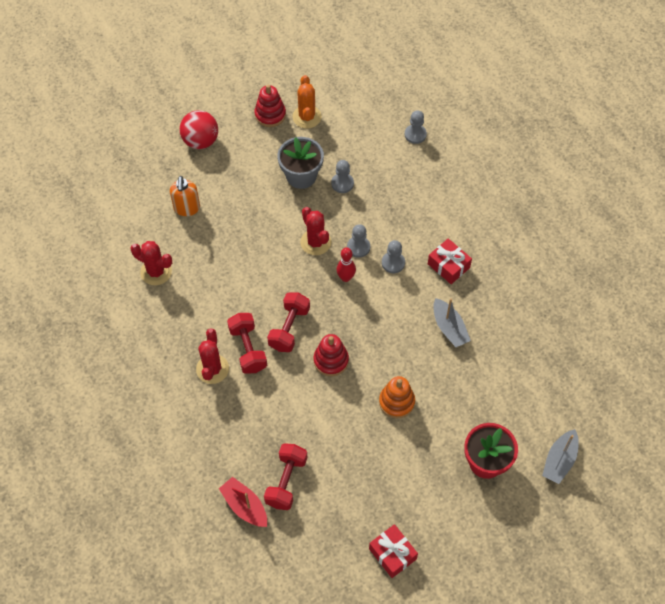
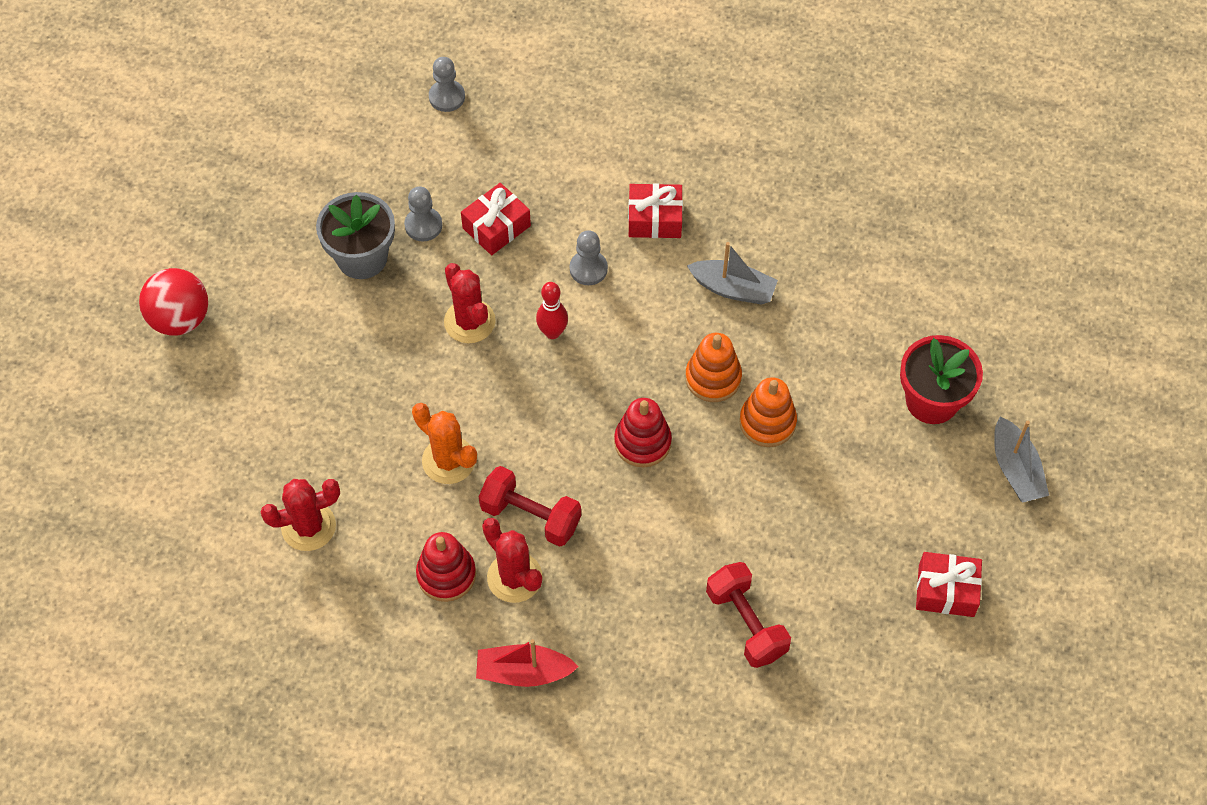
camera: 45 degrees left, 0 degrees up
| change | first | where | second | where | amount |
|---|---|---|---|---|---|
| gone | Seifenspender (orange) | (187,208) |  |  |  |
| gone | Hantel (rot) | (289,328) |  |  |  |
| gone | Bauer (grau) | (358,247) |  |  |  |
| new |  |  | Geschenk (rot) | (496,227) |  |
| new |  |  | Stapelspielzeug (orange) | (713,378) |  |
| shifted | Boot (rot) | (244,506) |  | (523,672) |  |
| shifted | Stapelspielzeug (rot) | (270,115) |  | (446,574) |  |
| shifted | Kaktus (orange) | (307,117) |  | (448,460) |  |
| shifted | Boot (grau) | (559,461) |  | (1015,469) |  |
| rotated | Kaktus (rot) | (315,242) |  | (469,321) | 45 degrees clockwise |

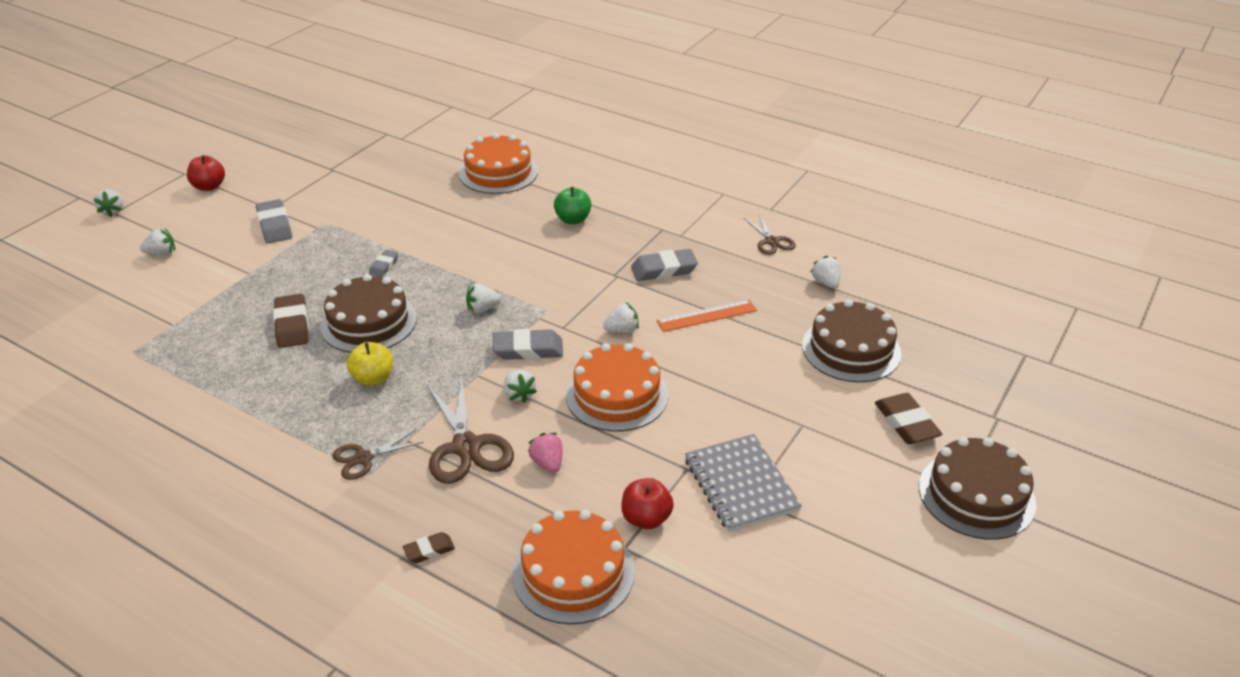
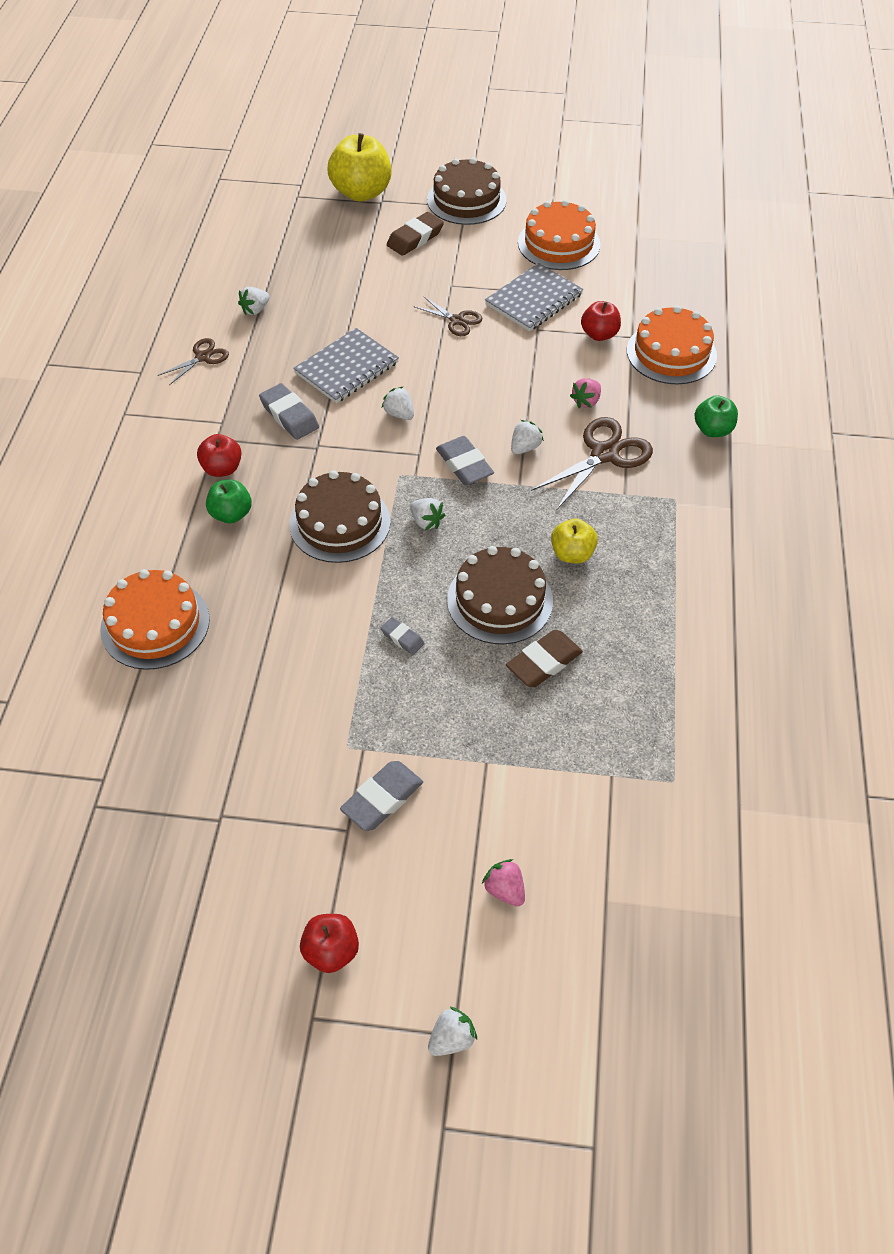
camera: 115 degrees left, 15 degrees up
| change | first | where | second | where | amount |
|---|---|---|---|---|---|
| new |  |  | Apfel (rot) | (222,469) |  |
| new |  |  | Apfel (gelb) | (361,193) |  |
| shifted | Schere (braun) | (363,458) |  | (457,320) |  |
| shifted | Kuchen (orange) | (616,395) |  | (559,243) |  |
| shifted | Kuchen (braun) | (851,349) |  | (340,523) |  |
| swapped | Radiergummi (braun) | (429,550) | Apfel (grün) | (713,430) |  |
| swapped | Lineal (orange) | (707,316) | Notizbuch (grau) | (346,368) |  |
| repainted | Erdbeere (weiß) | (161,253) | Erdbeere (rosa) | (505,889) |  |
| rotated | Radiergummi (grau) | (384,266) |  | (402,638) | 45 degrees clockwise |

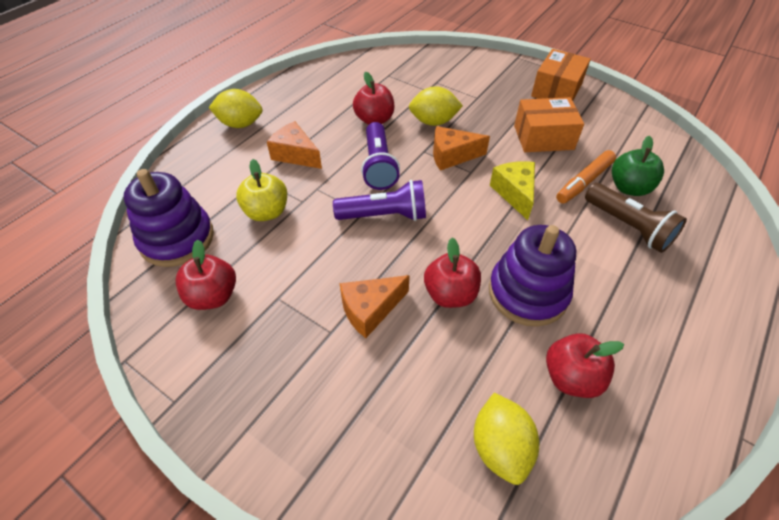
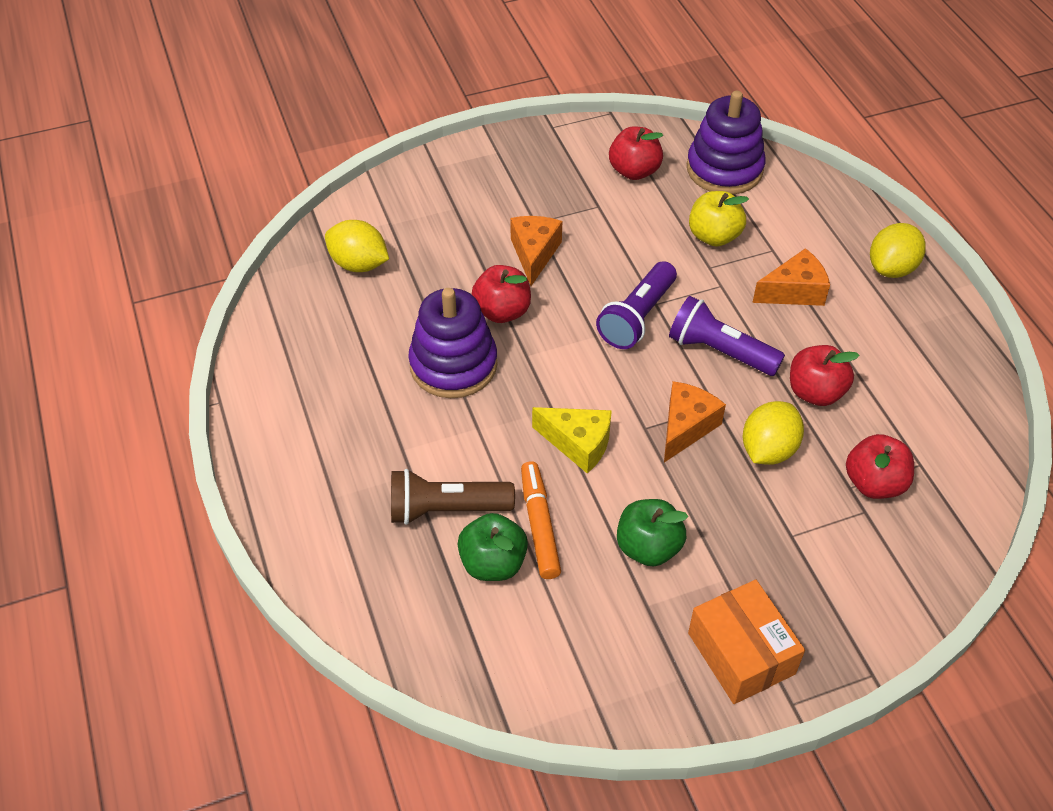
camera: 125 degrees right, 0 degrees up
| change | first | where | second | where | amount |
|---|---|---|---|---|---|
| shifted | Apfel (rot) | (571,377) |  | (874,483) |  |
| swapped | Schachtel (orange) | (543,137) | Apfel (grün) | (648,547) |  |

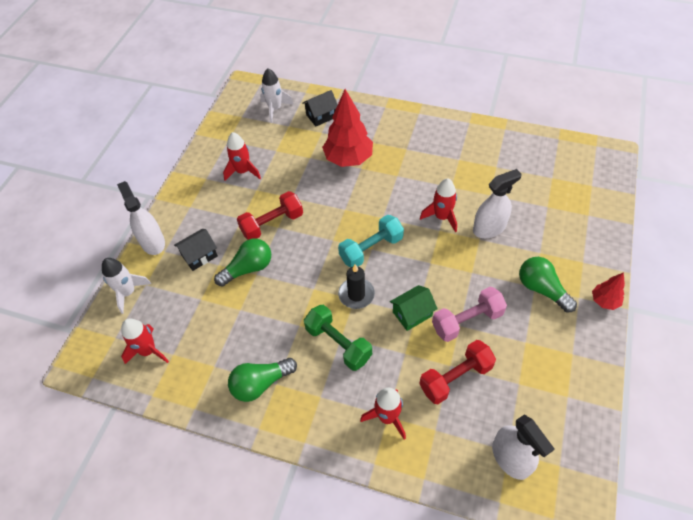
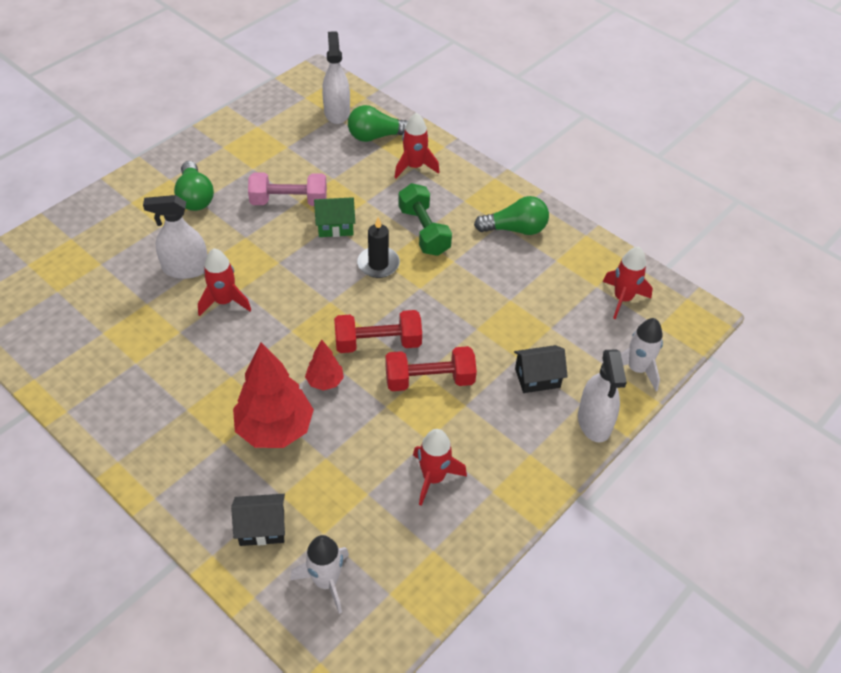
camera: 160 degrees left, 5 degrees down
| change | first | where | second | where | amount |
|---|---|---|---|---|---|
| gone | Hantel (türkis) | (371,249) |  |  |  |
| shifted | Glühbirne (grün) | (248,268) |  | (376,136) |  |
| shifted | Hantel (rot) | (455,378) |  | (378,343) |  |
| shifted | Baum (rot) | (604,301) |  | (325,381) |  |

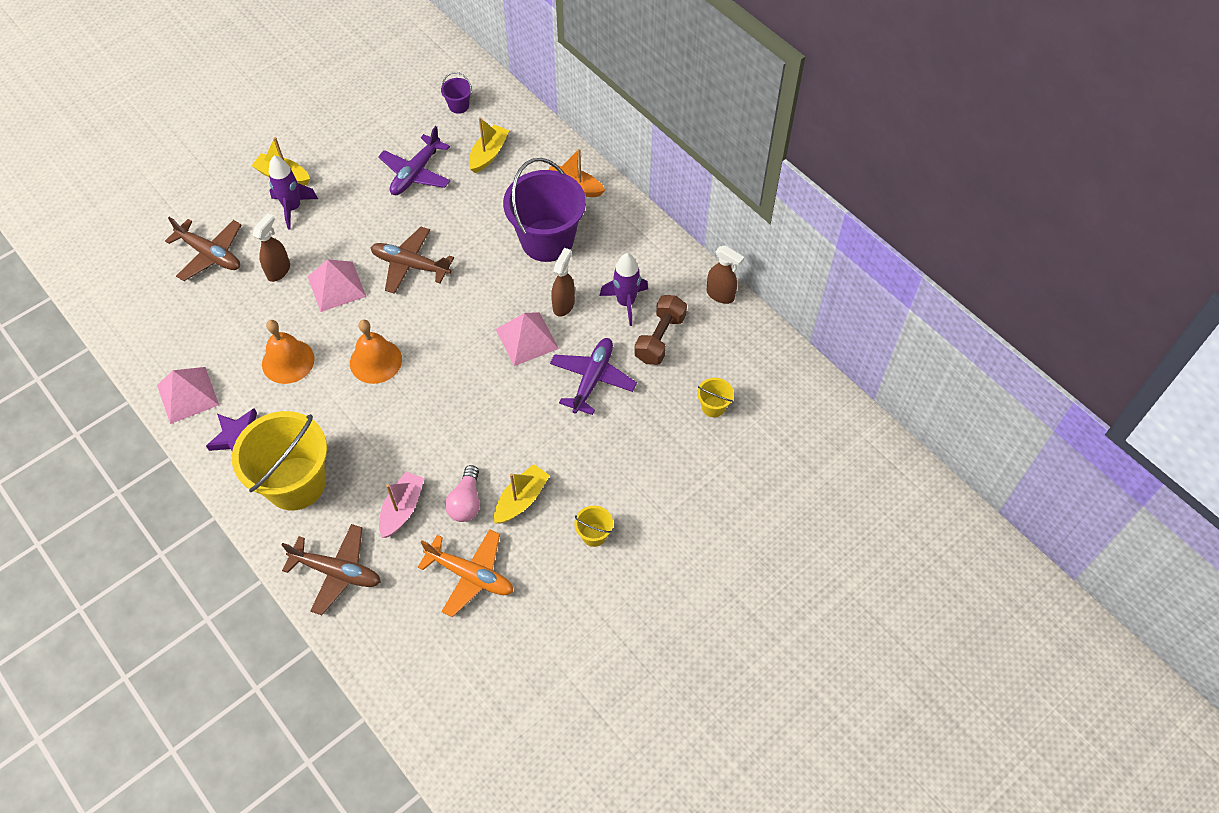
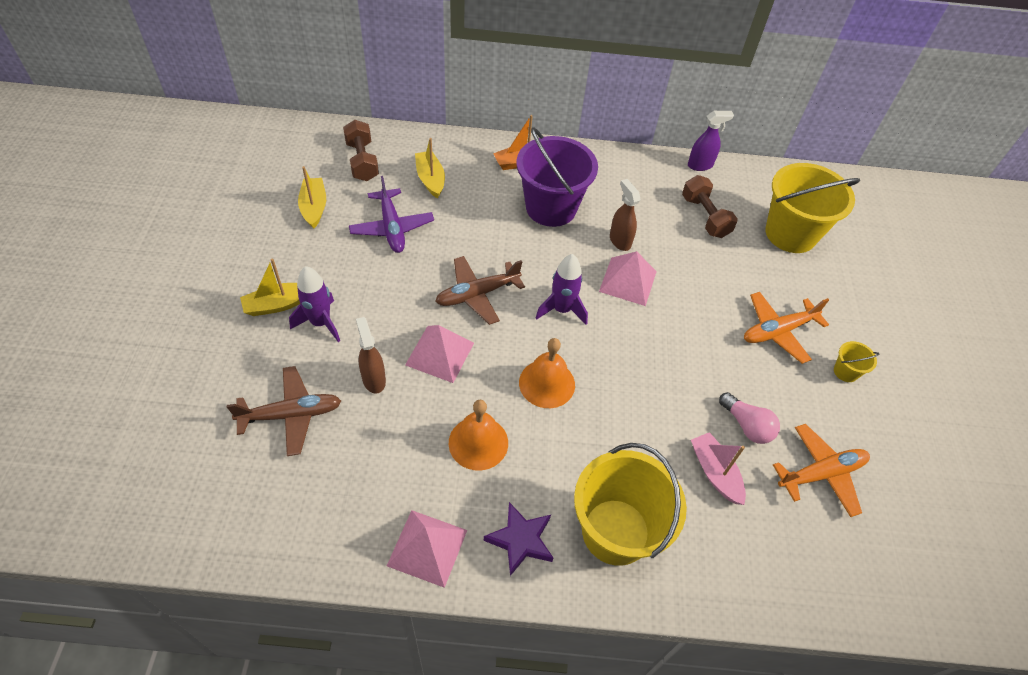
camera: 50 degrees left, 5 degrees down
| change | first | where | second | where | amount |
|---|---|---|---|---|---|
| gone | Flugzeug (braun) | (337,572) |  |  |  |
| gone | Flugzeug (lila) | (592,379) |  |  |  |
| new |  |  | Flugzeug (orange) | (778,331) |  |
| shifted | Boot (gelb) | (521,499) |  | (314,207) |  |
| shifted | Rakete (lila) | (626,302) |  | (562,309) |  |
| swapped | Eimer (lila) | (459,106) | Hantel (braun) | (362,161) |  |
| repainted | Sprühflasche (braun) | (720,295) | Sprühflasche (lila) | (700,165) |  |
| scaled | Eimer (gelb) | (713,407) |  | (790,234) | x2.41 |

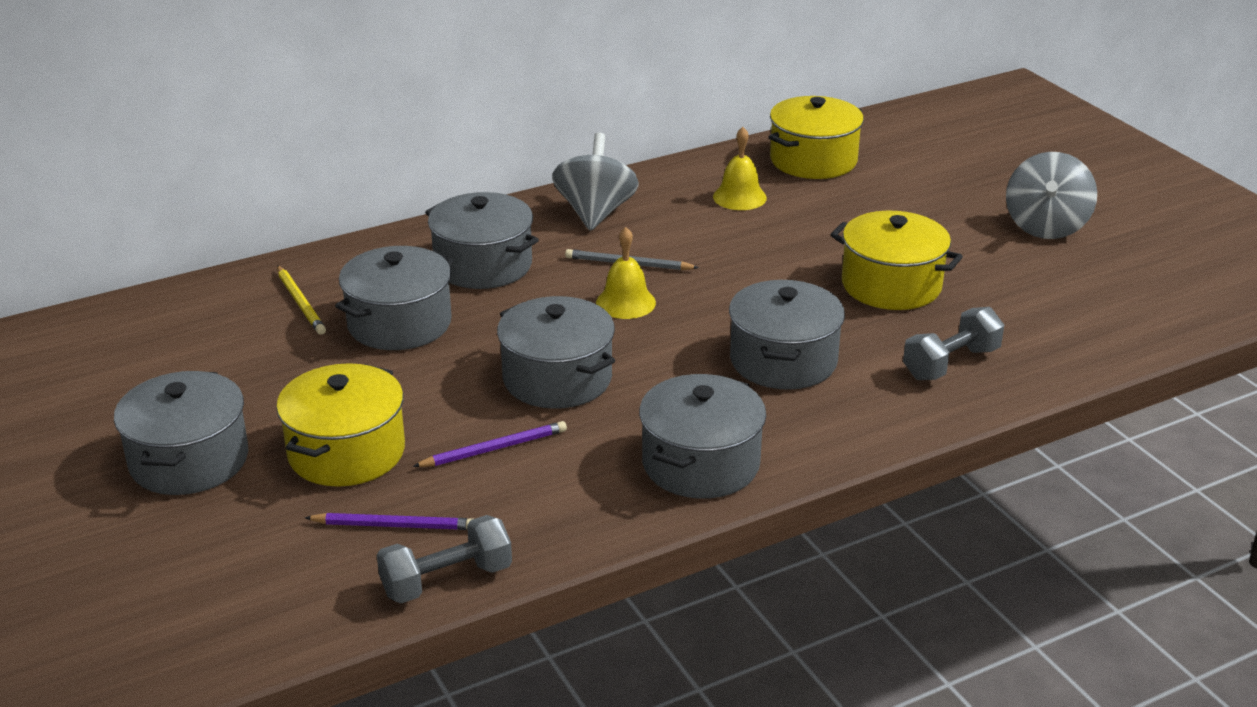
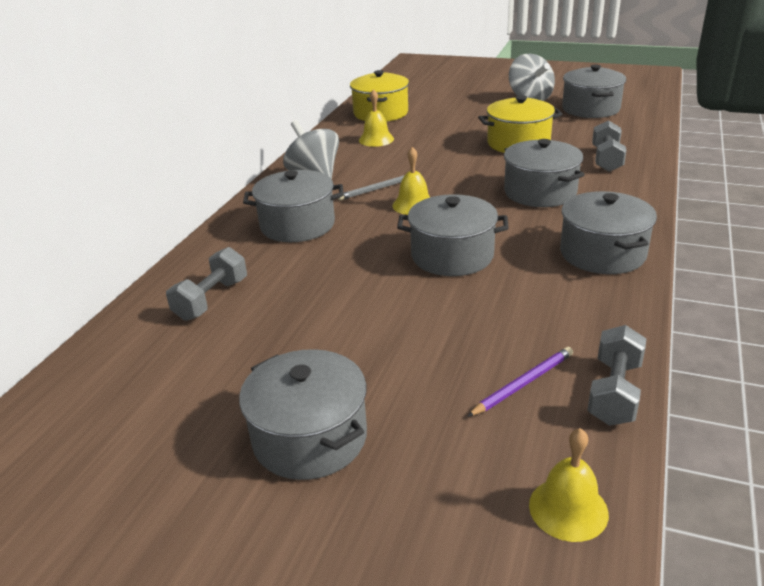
camera: 40 degrees left, 0 degrees up
| change | first | where | second | where | amount |
|---|---|---|---|---|---|
| gone | Kochtopf (gelb) | (346,452) |  |  |  |
| gone | Bleistift (lila) | (494,449) |  |  |  |
| new |  |  | Glocke (gelb) | (568,509) |  |
| shifted | Kochtopf (grau) | (399,323) |  | (590,109) |  |
| swapped | Bleistift (gelb) | (300,302) | Hantel (grau) | (211,299) |  |

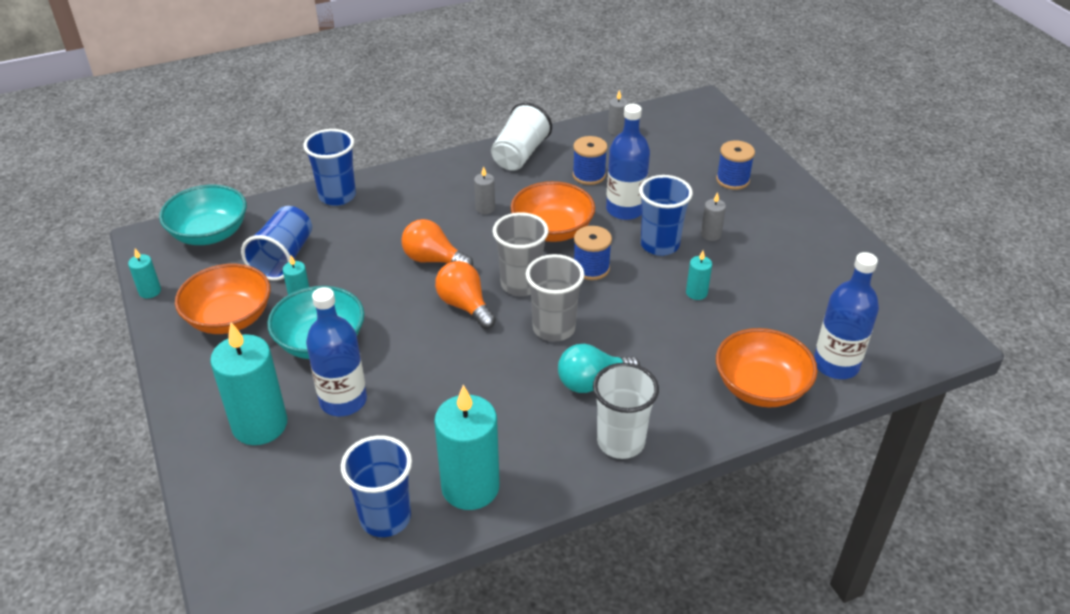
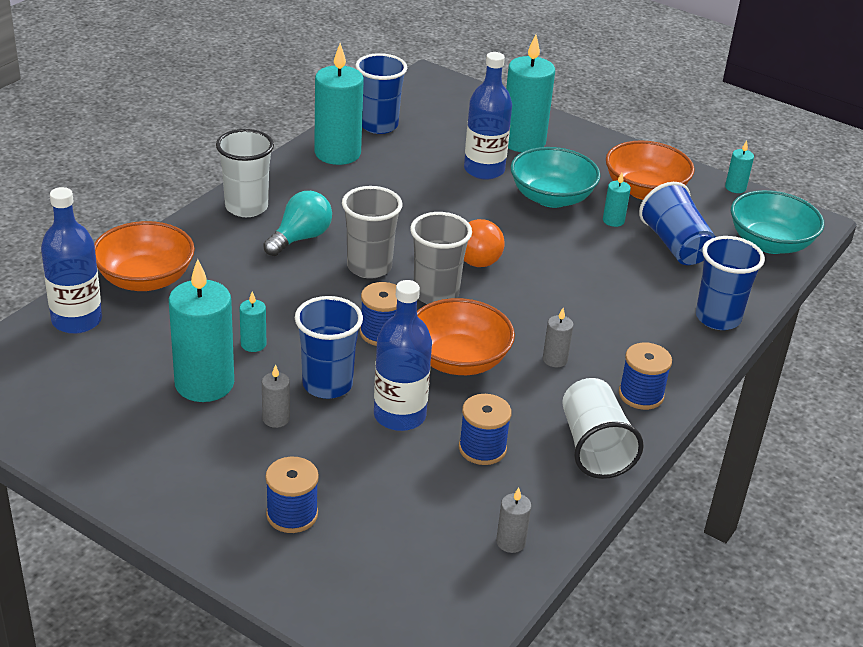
camera: 145 degrees right, 5 degrees down
| change | first | where | second | where | amount |
|---|---|---|---|---|---|
| gone | Glühbirne (orange) | (433,260) |  |  |  |
| new |  |  | Kerze (türkis) | (204,384) |  |
| new |  |  | Garnrolle (blau) | (641,395) |  |

